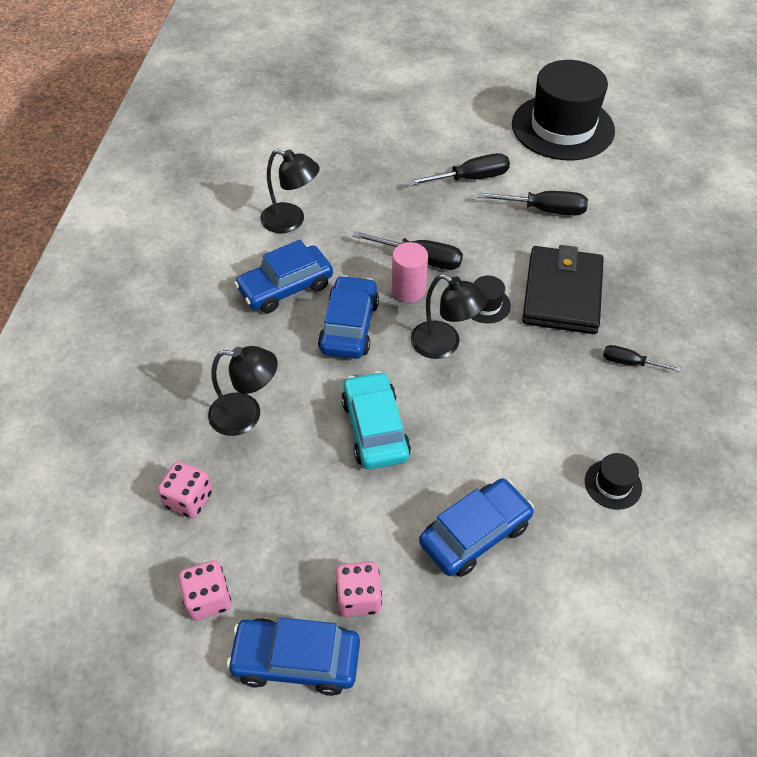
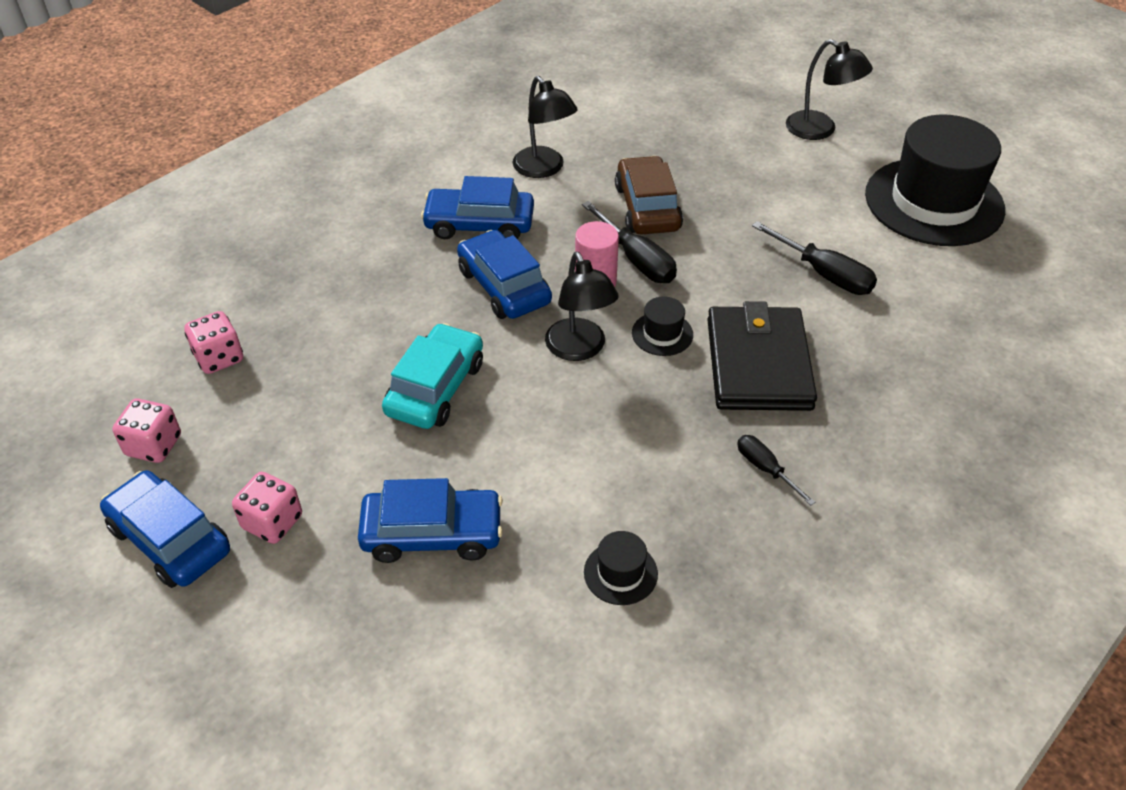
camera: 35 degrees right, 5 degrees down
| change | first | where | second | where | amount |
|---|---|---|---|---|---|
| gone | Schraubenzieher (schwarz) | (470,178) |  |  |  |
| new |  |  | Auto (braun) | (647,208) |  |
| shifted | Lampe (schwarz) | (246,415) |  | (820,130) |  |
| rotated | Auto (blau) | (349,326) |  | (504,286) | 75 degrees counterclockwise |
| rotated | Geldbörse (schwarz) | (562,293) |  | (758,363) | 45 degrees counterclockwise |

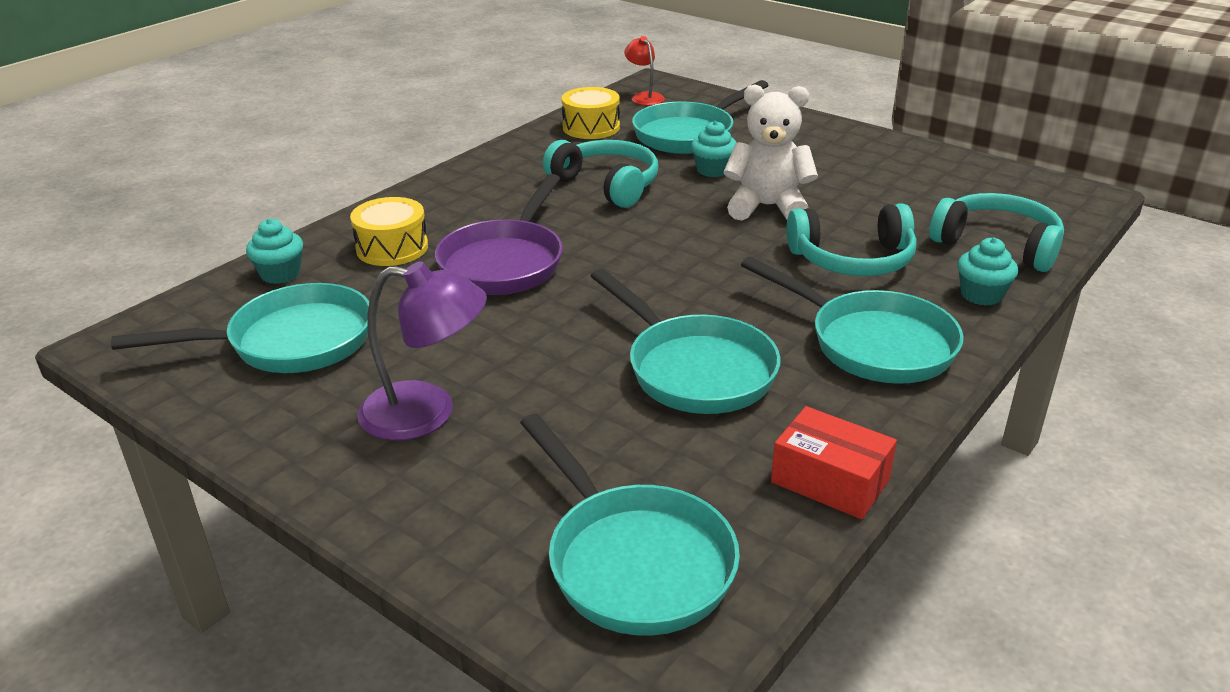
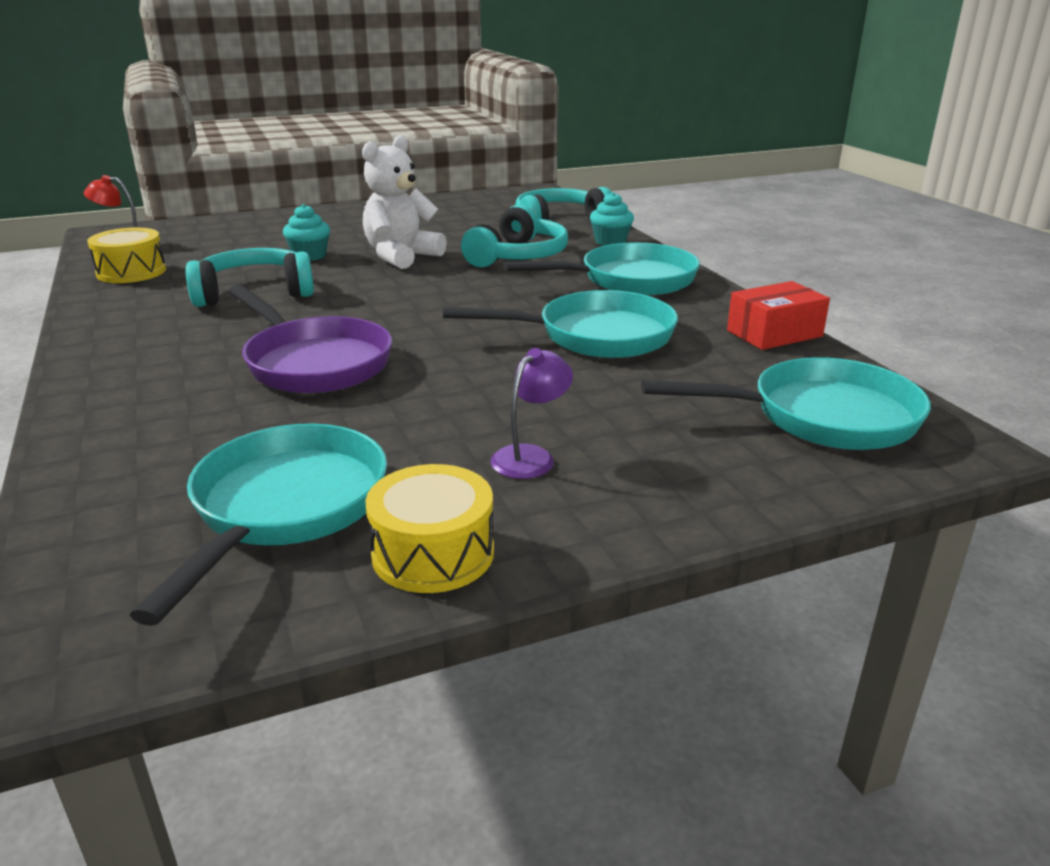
camera: 60 degrees left, 5 degrees down
| change | first | where | second | where | amount |
|---|---|---|---|---|---|
| gone | Muffin (türkis) | (280,274) |  |  |  |
| gone | Pfanne (türkis) | (689,134) |  |  |  |
| shifted | Trommel (gelb) | (392,248) |  | (433,553) |  |
| scaled | Lampe (lila) | (427,413) |  | (531,456) | x0.59 |

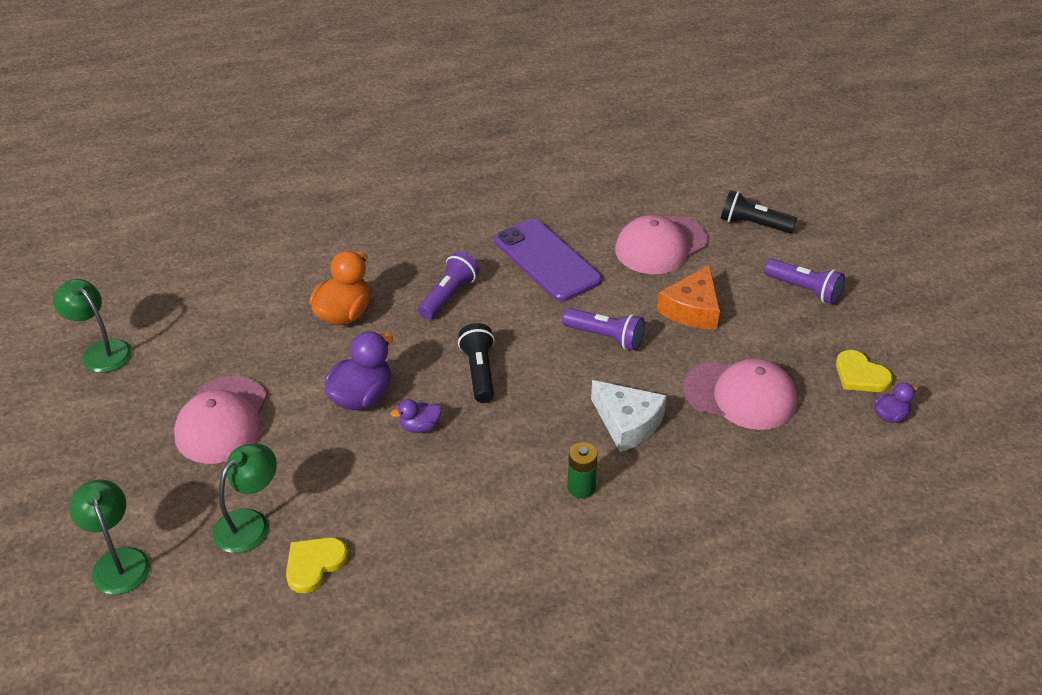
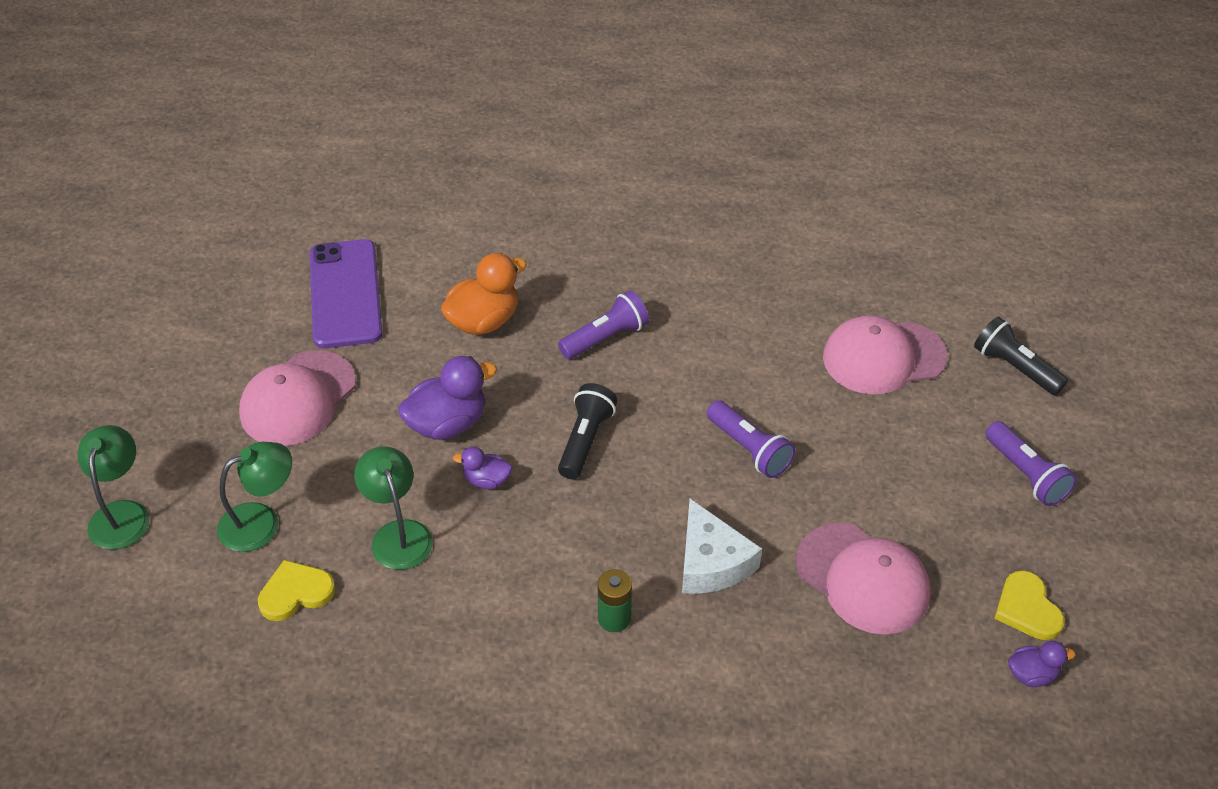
camera: 25 degrees right, 5 degrees up
| change | first | where | second | where | amount |
|---|---|---|---|---|---|
| gone | Käse (orange) | (692,309) |  |  |  |
| shifted | Lampe (grün) | (101,351) |  | (398,534) |  |
| shifted | Handy (lila) | (546,260) |  | (345,294) |  |

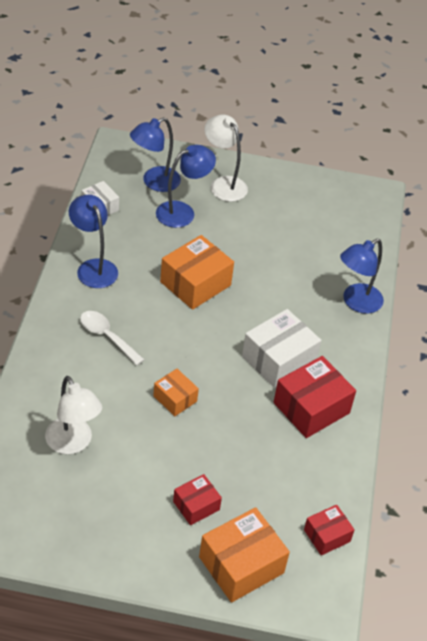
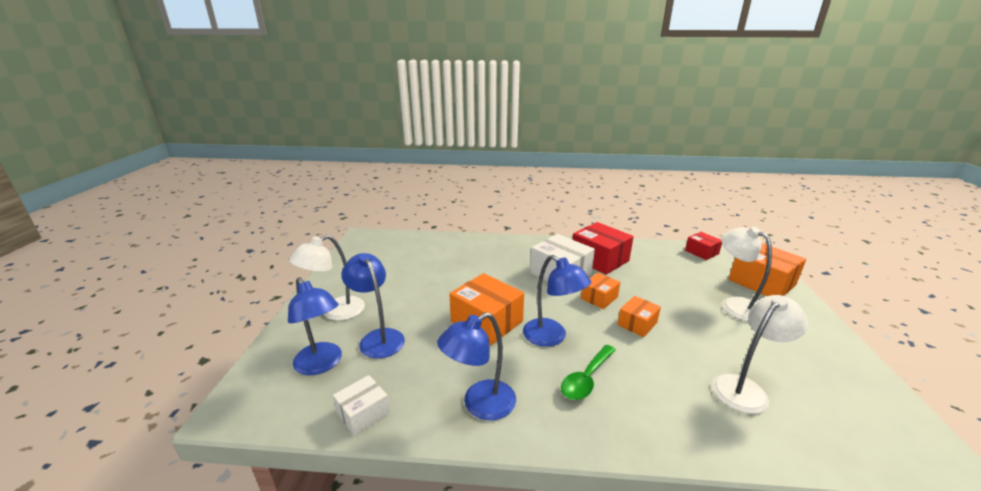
camera: 90 degrees left, 20 degrees down
| change | first | where | second | where | amount |
|---|---|---|---|---|---|
| new |  |  | Schachtel (orange) | (599,298) |  |
| shifted | Lampe (blau) | (356,302) |  | (551,337) |  |
| swapped | Schachtel (rot) | (196,505) | Lampe (weiß) | (735,305) |  |
| repainted | Löffel (weiß) | (107,337) | Löffel (grün) | (586,379) |  |

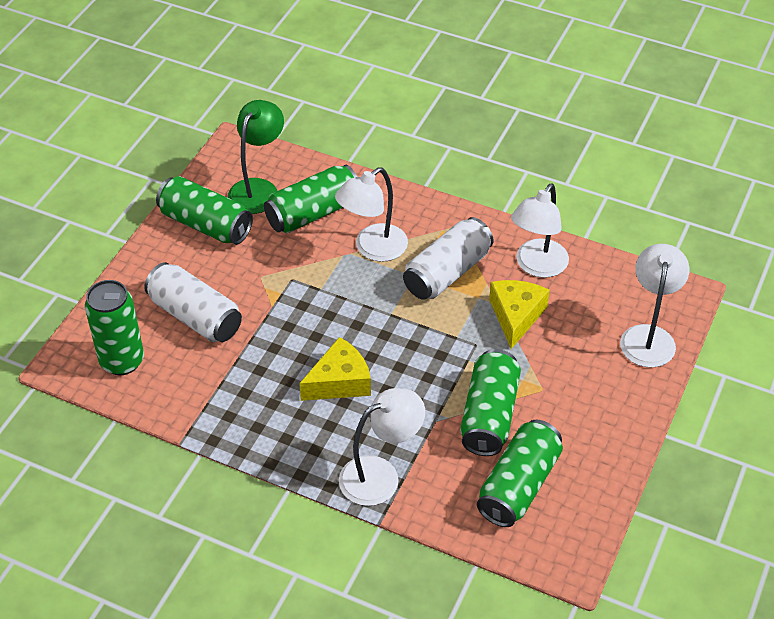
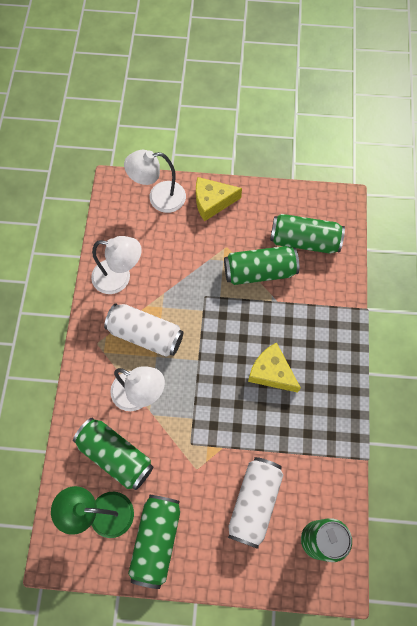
camera: 110 degrees left, 20 degrees up
| change | first | where | second | where | amount |
|---|---|---|---|---|---|
| gone | Lampe (weiß) | (380,475) |  |  |  |
| shifted | Käse (gelb) | (516,316) |  | (212,202) |  |

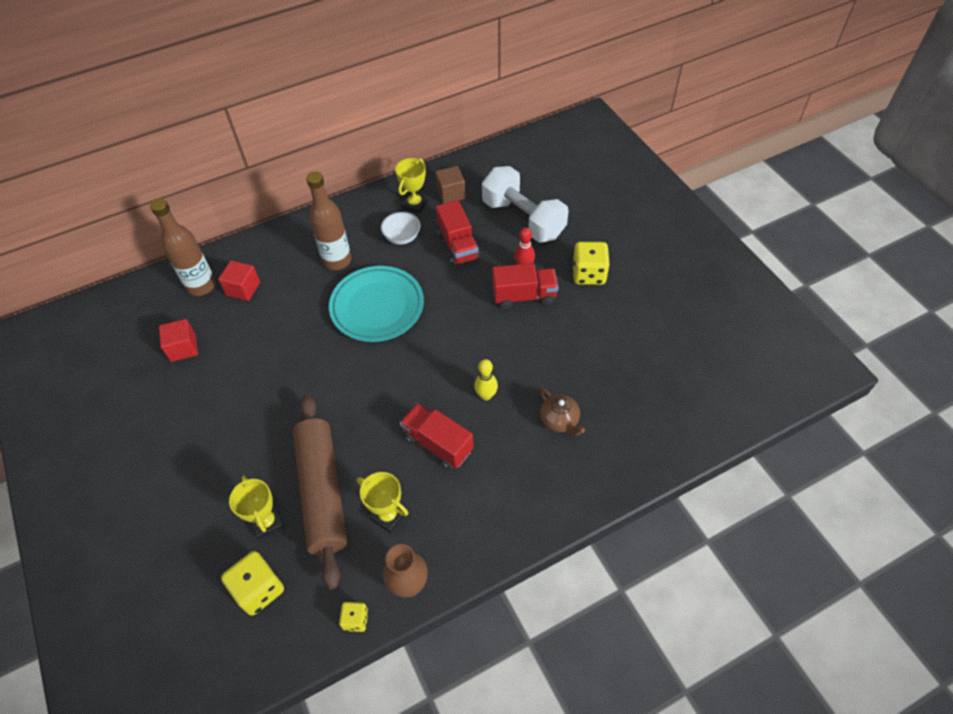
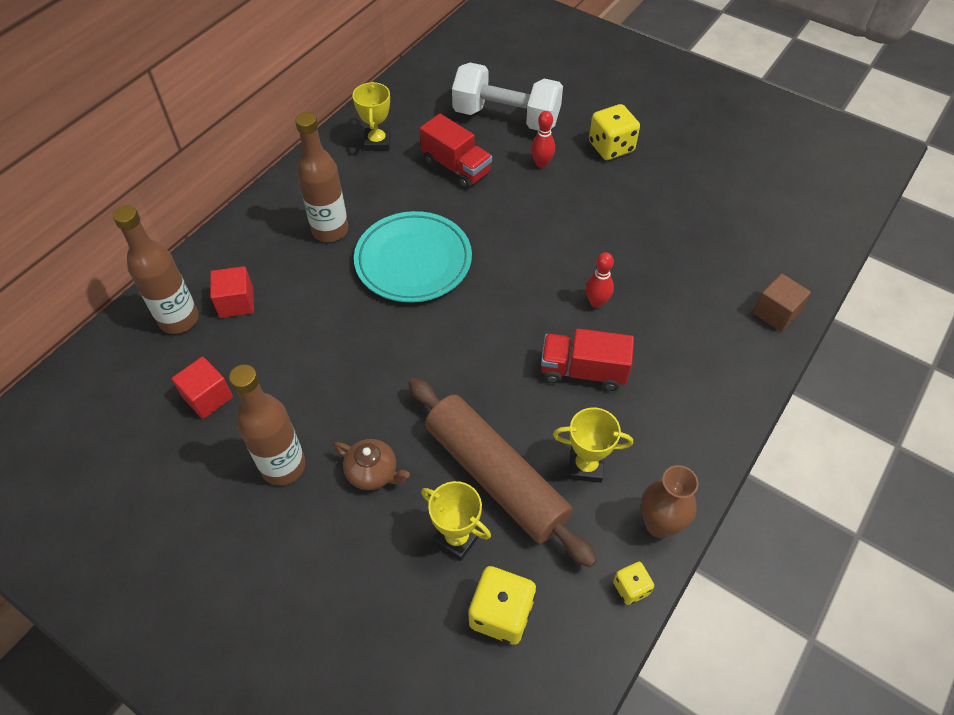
camera: 30 degrees left, 0 degrees up
| change | first | where | second | where | amount |
|---|---|---|---|---|---|
| gone | Schüssel (weiß) | (402,237) |  |  |  |
| gone | Lastwagen (rot) | (524,296) |  |  |  |
| new |  |  | Flasche (braun) | (283,466) |  |
| shifted | Kubus (braun) | (451,193) |  | (775,313) |  |
| shifted | Teekanne (braun) | (560,420) |  | (373,472) |  |
| repainted | Bowlingkegel (gelb) | (486,395) | Bowlingkegel (rot) | (596,302) |  |

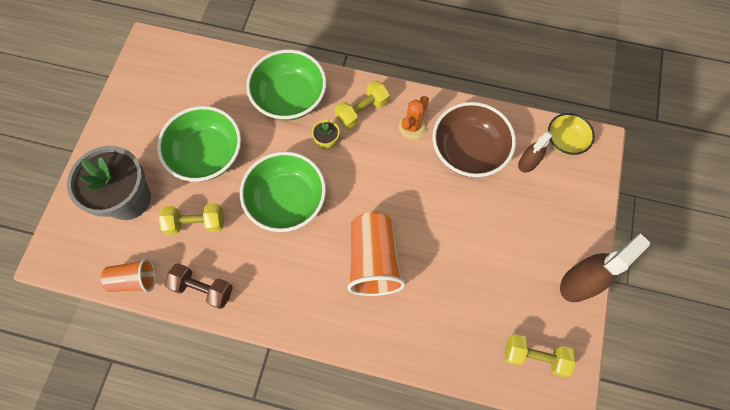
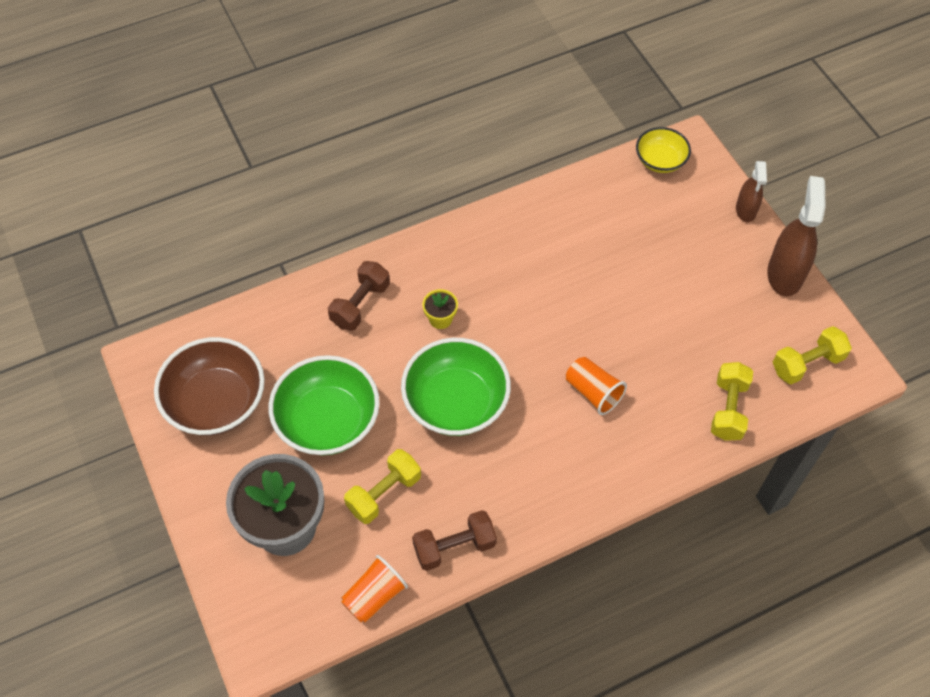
camera: 40 degrees left, 10 degrees down
| change | first | where | second | where | amount |
|---|---|---|---|---|---|
| gone | Kaktus (orange) | (412,127) |  |  |  |
| shifted | Hantel (gelb) | (362,111) |  | (728,409) |  |
| shifted | Schüssel (braun) | (468,151) |  | (216,402) |  |
| shifted | Sprühflasche (braun) | (528,162) |  | (746,210) |  |
| swapped | Schüssel (grün) | (290,98) | Hantel (braun) | (360,304) |  |
| scaled | Becher (orange) | (373,260) |  | (593,392) | x0.60 |

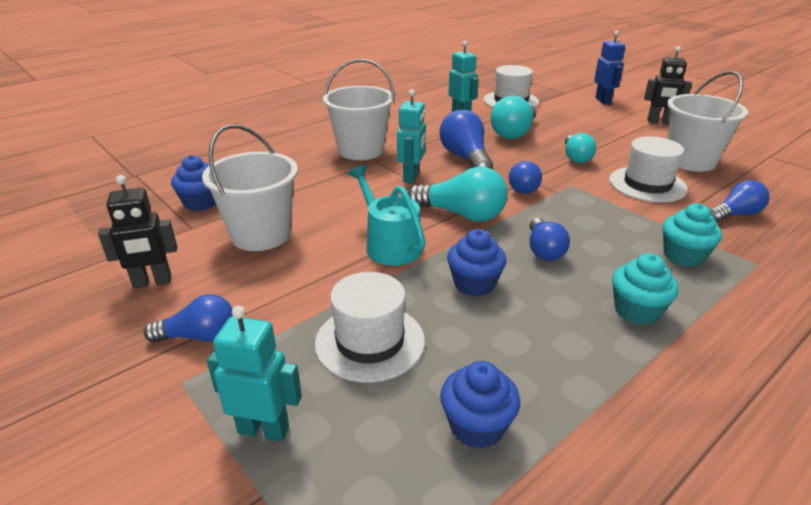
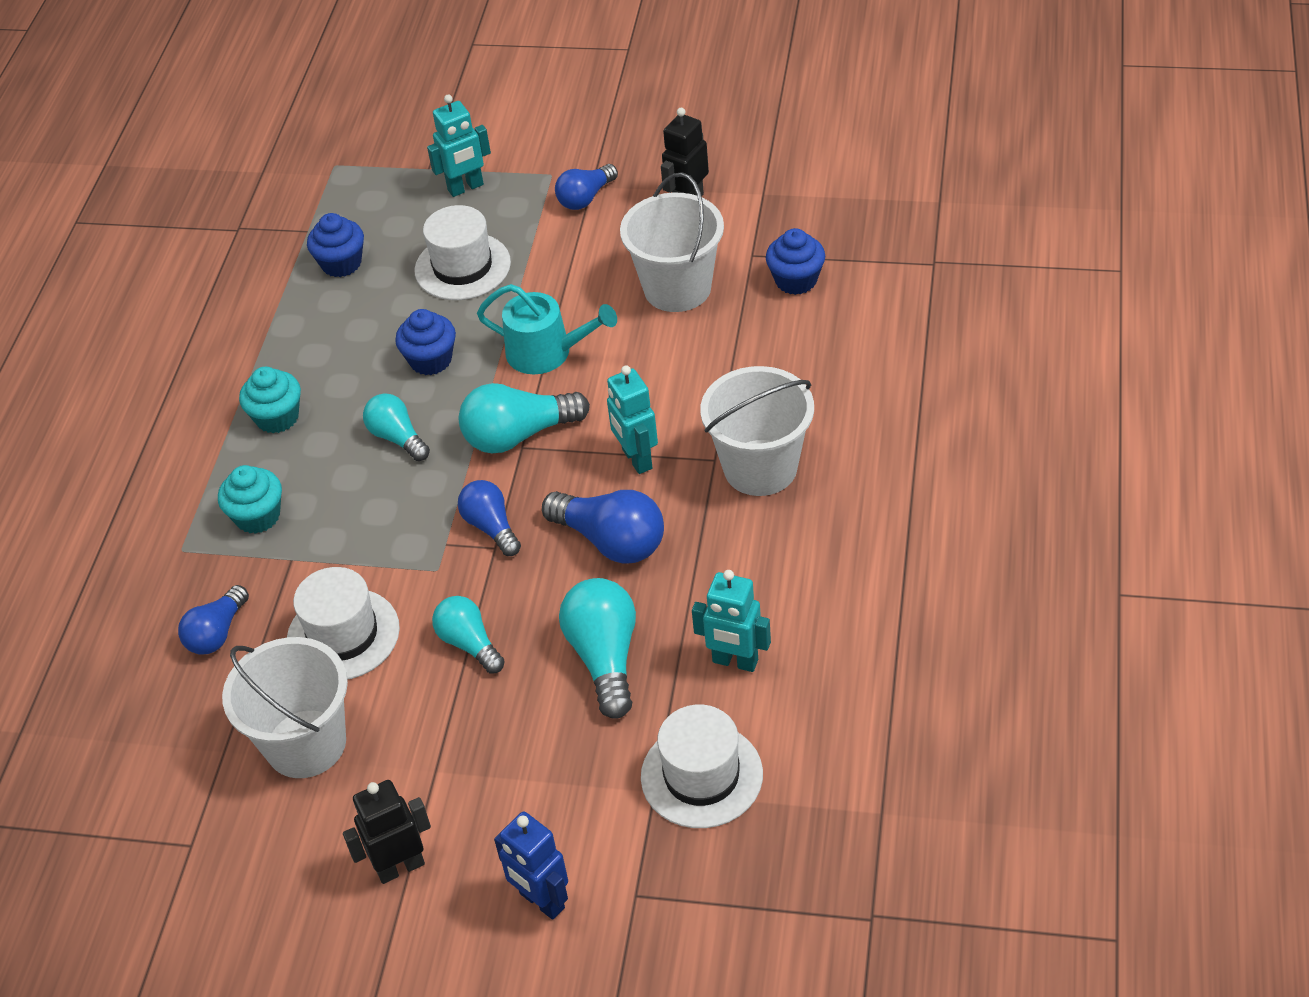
camera: 145 degrees right, 15 degrees up
| change | first | where | second | where | amount |
|---|---|---|---|---|---|
| repainted | Glühbirne (blau) | (544,250) | Glühbirne (türkis) | (397,438) |  |

